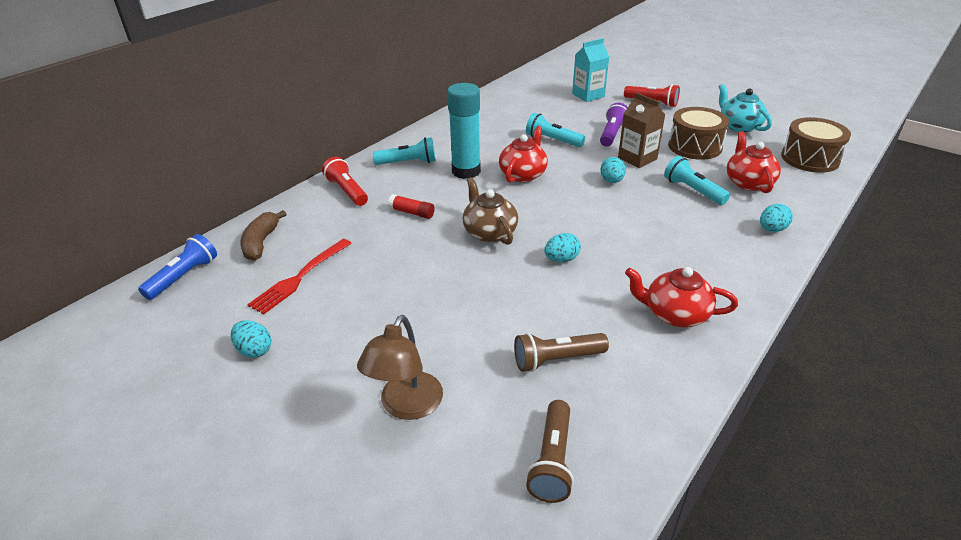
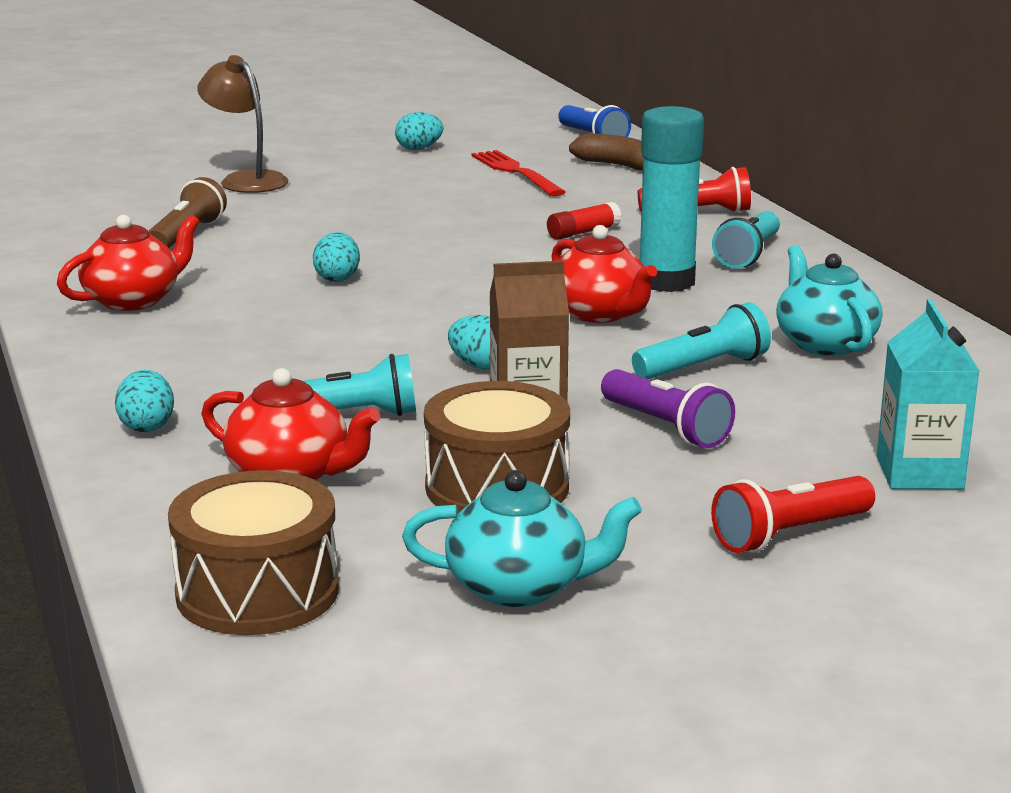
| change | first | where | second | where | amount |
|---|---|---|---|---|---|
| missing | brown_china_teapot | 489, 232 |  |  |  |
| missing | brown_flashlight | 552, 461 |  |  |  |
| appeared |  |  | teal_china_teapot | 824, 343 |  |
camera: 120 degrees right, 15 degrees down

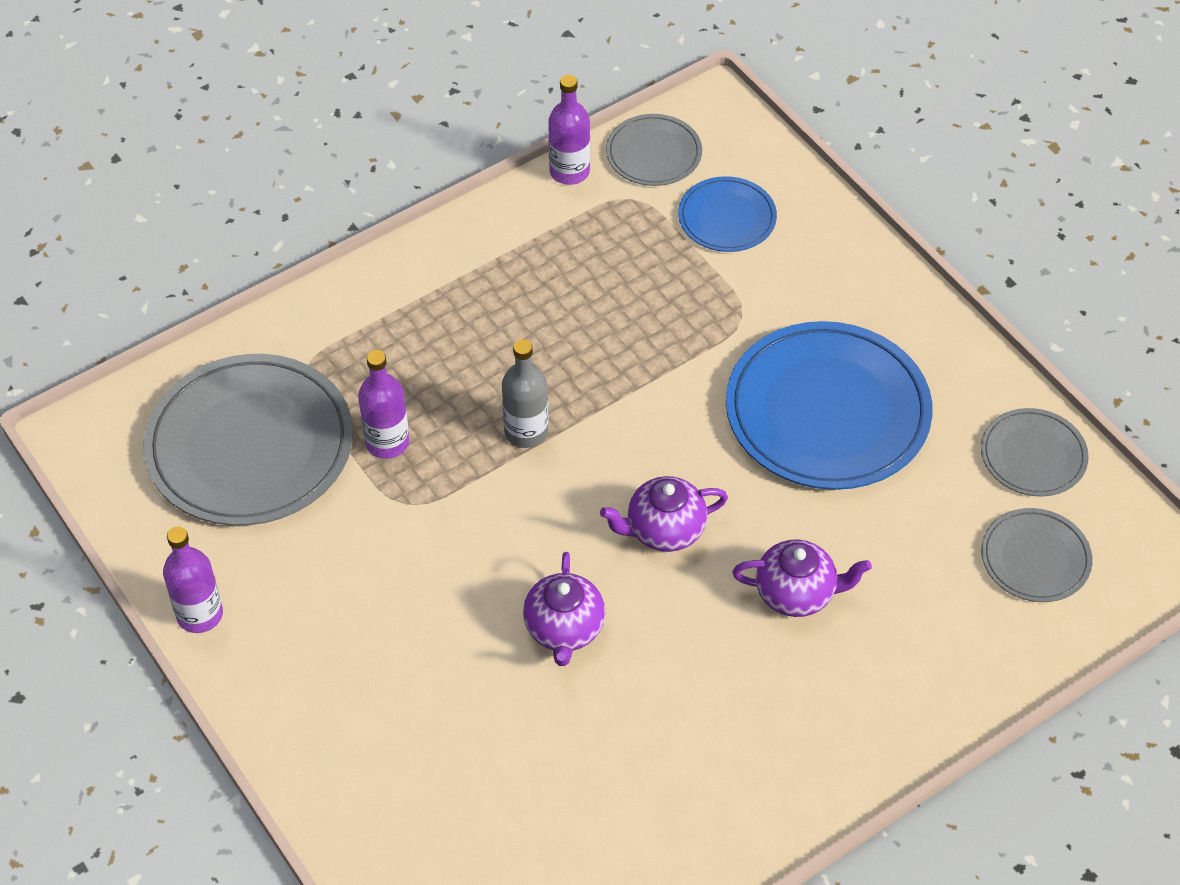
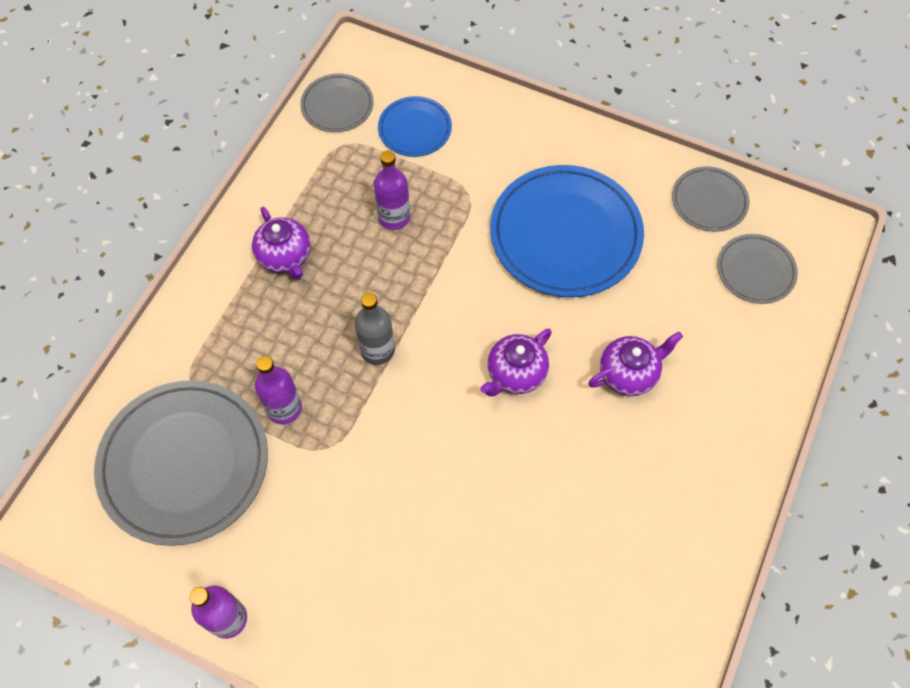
| change | first | where | second | where | amount |
|---|---|---|---|---|---|
| relocated | purple_china_teapot | 564, 629 |  | 285, 257 |  |
| relocated | purple_bottle | 569, 171 |  | 394, 217 |  |
camera: 30 degrees left, 10 degrees up

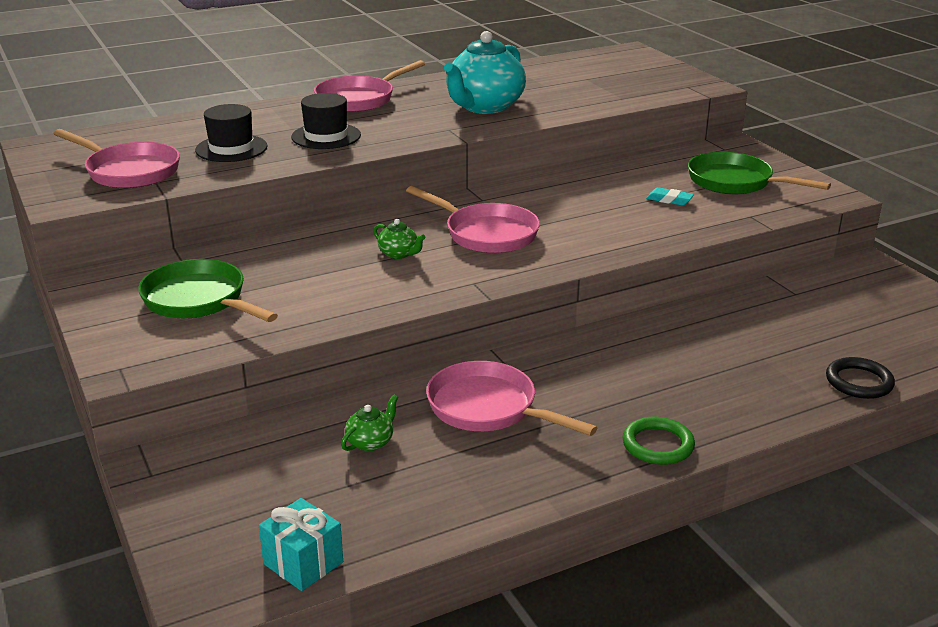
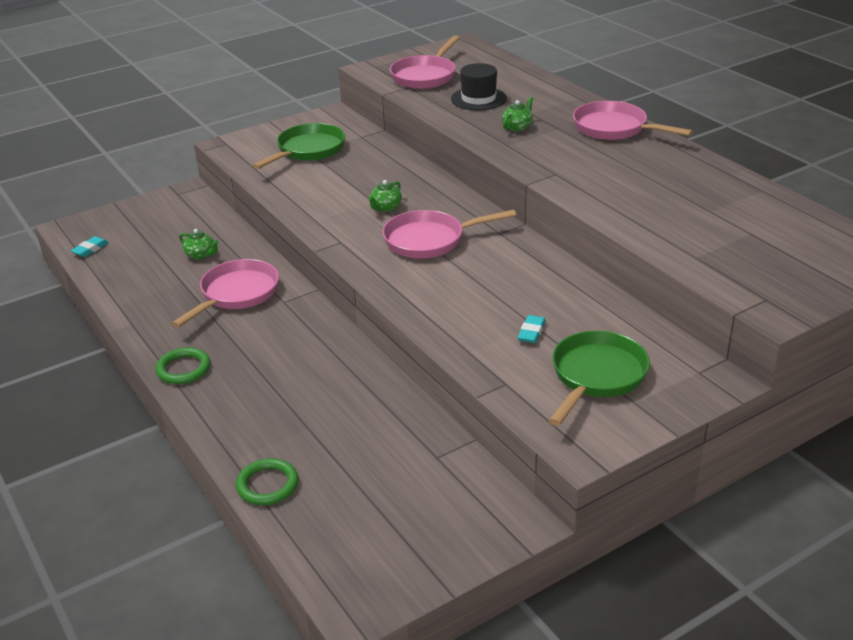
| change | first | where | second | where | amount |
|---|---|---|---|---|---|
| missing | teal_china_teapot | 484, 107 |  |  |  |
| exchanged | teal_present | 303, 563 | teal_pencil_eraser | 90, 249 |  |
| exchanged | jet-black_hat | 326, 136 | leaf-green_china_teapot | 517, 127 |  |
| colour | jet-black_hoop | 859, 382 | leaf-green_hoop | 267, 485 |  |
| spun | rose-pink_skillet | 486, 234 |  | 429, 240 | 45 degrees clockwise |
camera: 85 degrees right, 5 degrees up

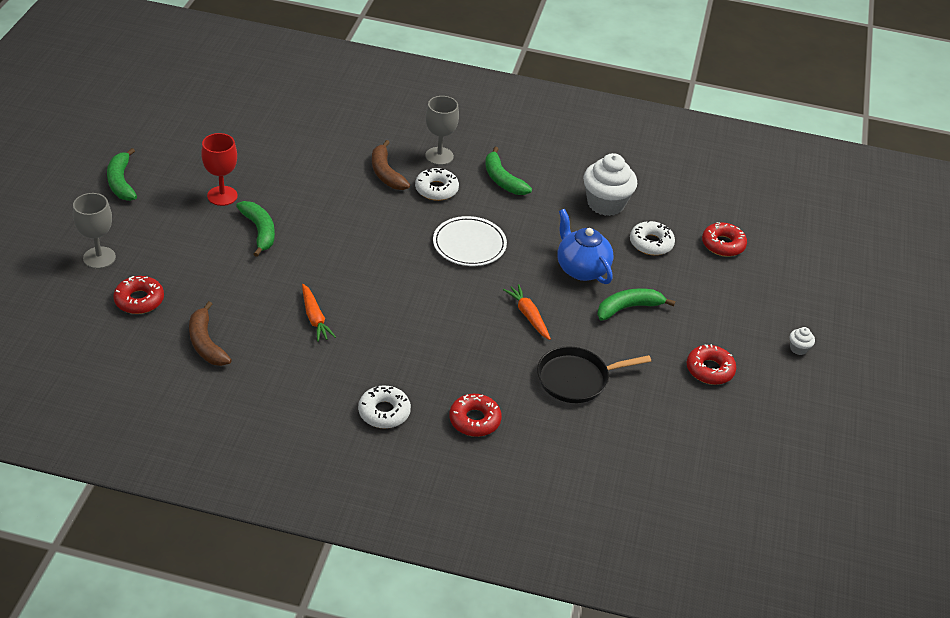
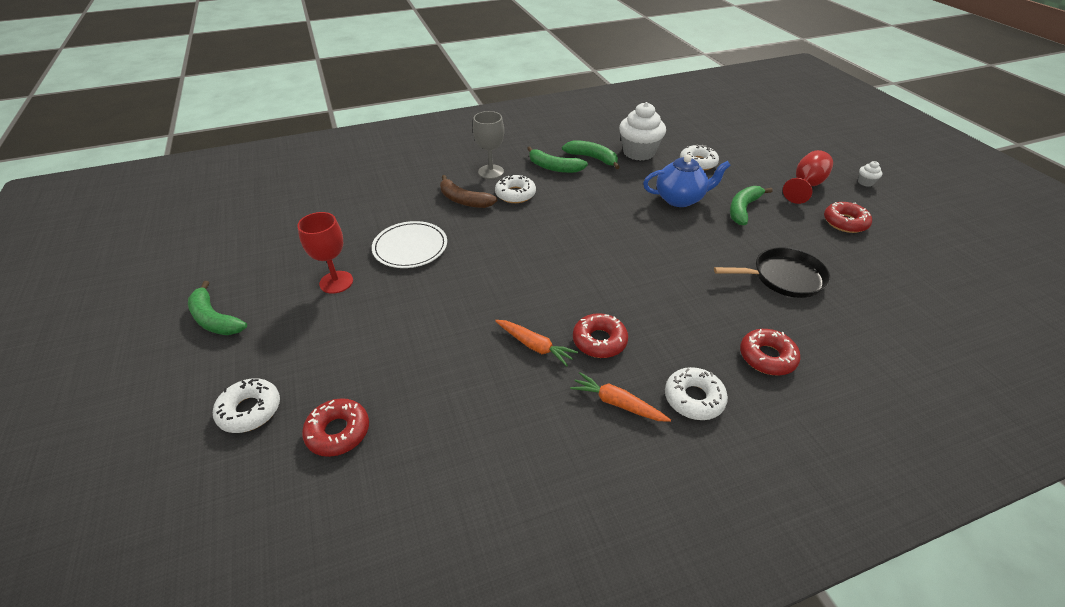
| change | first | where | second | where | amount |
|---|---|---|---|---|---|
| missing | brown_banana | 206, 343 |  |  |  |
| appeared |  |  | crimson_wine_glass | 805, 186 |  |
| relocated | leaf-green_banana | 259, 231 |  | 592, 158 |  |
| relocated | white_plate | 469, 244 |  | 410, 247 |  |
| relocated | bright_orange_carrot | 528, 316 |  | 617, 403 |  |
| relocated | crimson_donut | 723, 244 |  | 599, 341 |  |
| exchanged | ash-grey_wine_glass | 99, 258 | white_donut | 250, 410 |  |
| spun | jet-black_skillet | 576, 379 |  | 784, 277 | 135 degrees counterclockwise |
| spun | blue_china_teapot | 581, 269 |  | 680, 199 | 150 degrees clockwise |
camera: 30 degrees left, 0 degrees up

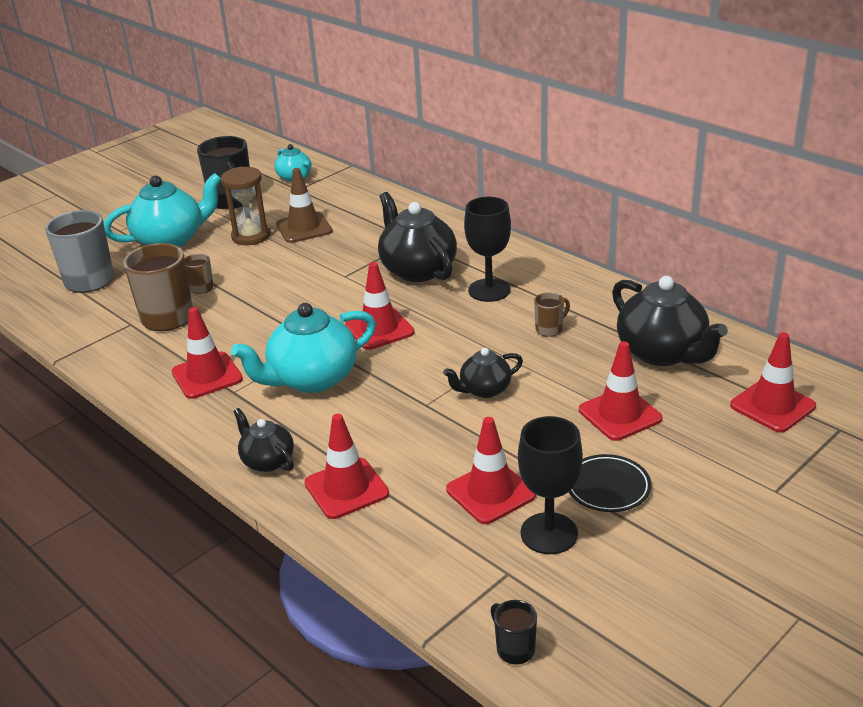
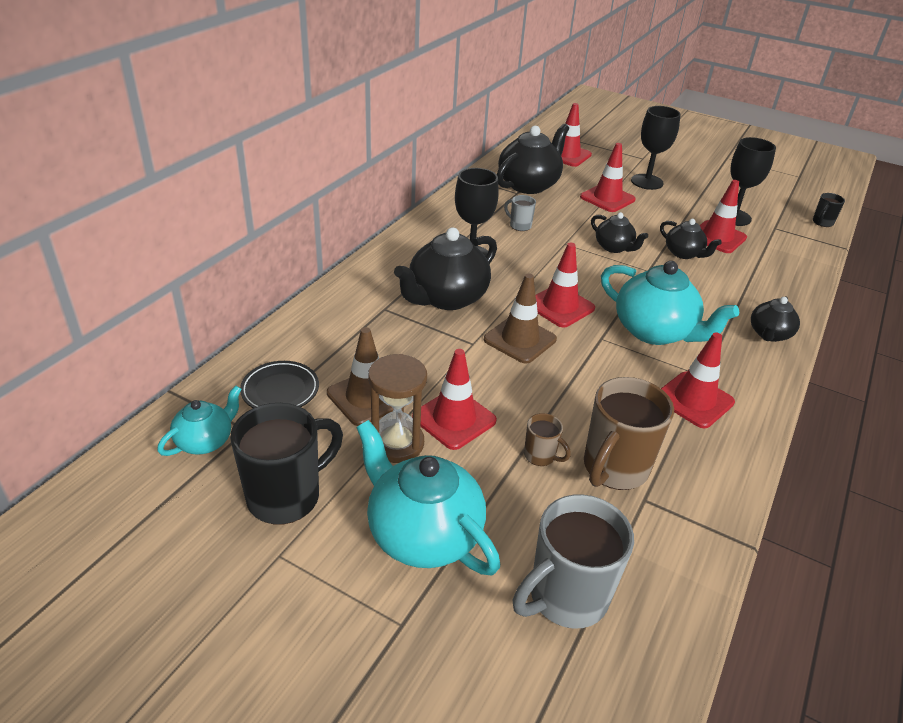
| change | first | where | second | where | amount |
|---|---|---|---|---|---|
| appeared |  |  | brown_road_cone | 520, 339 |  |
| appeared |  |  | jet-black_wine_glass | 647, 182 |  |
| appeared |  |  | jet-black_china_teapot | 684, 253 |  |
| relocated | crimson_road_cone | 346, 488 |  | 454, 419 |  |
| relocated | jet-black_plate | 607, 487 |  | 280, 390 |  |
| colour | brown_tea_mug | 550, 329 | ash-grey_tea_mug | 519, 226 |  |
camera: 110 degrees left, 5 degrees up

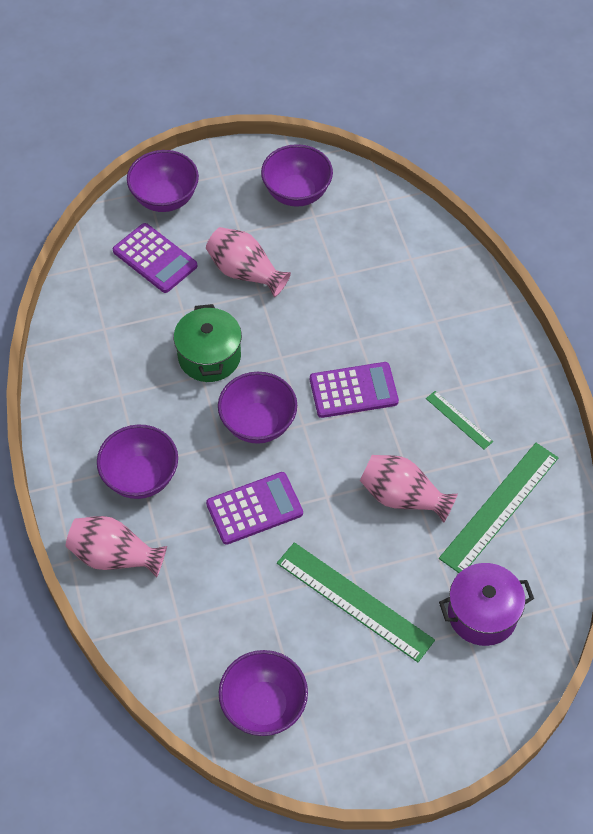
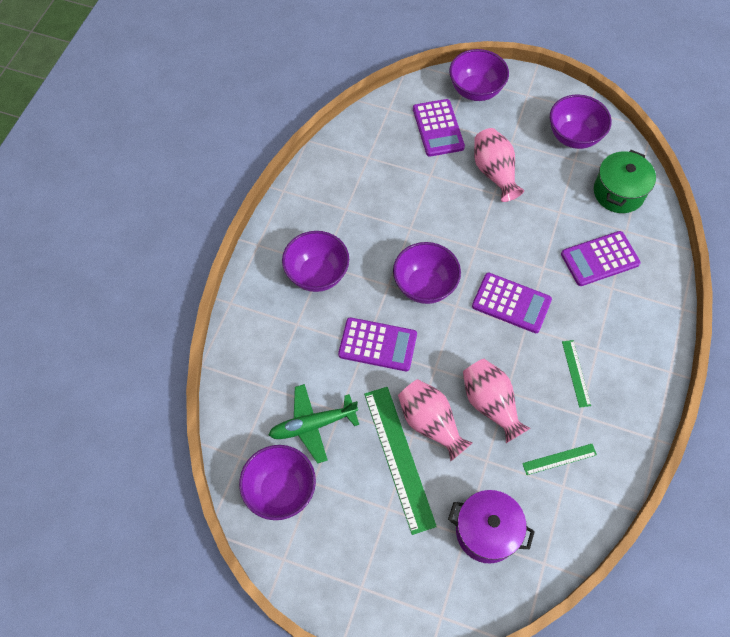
| change | first | where | second | where | amount |
|---|---|---|---|---|---|
| appeared |  |  | leaf-green_toy_plane | 313, 425 |  |
| appeared |  |  | purple_pocket_calculator | 600, 259 |  |
| relocated | rose-pink_flower_vase | 115, 556 |  | 430, 423 |  |
| relocated | leaf-green_pot | 209, 356 |  | 618, 192 |  |
| size | leaf-green_ruler | 499, 507 |  | 559, 459 | x0.50 |
camera: 35 degrees right, 5 degrees up

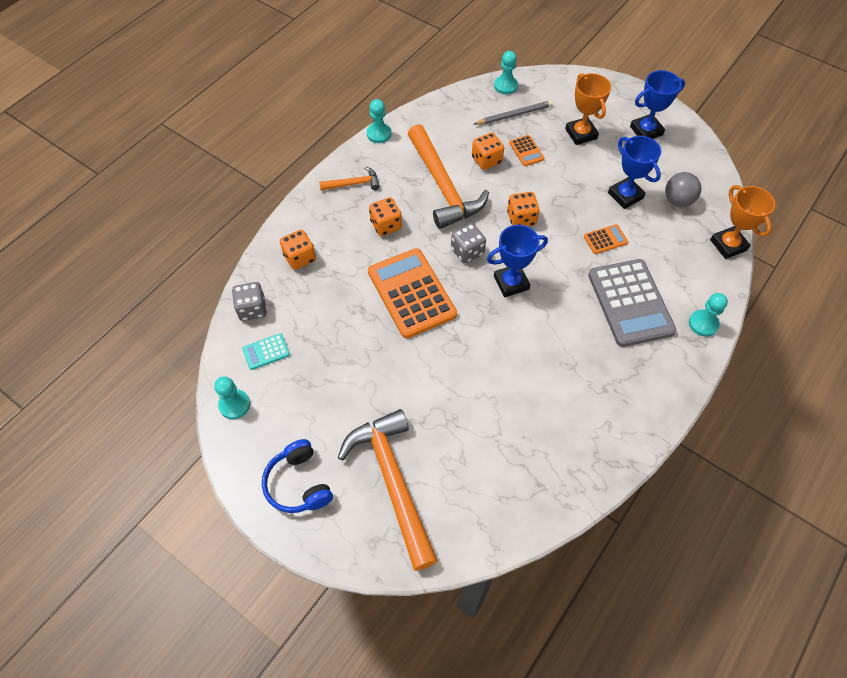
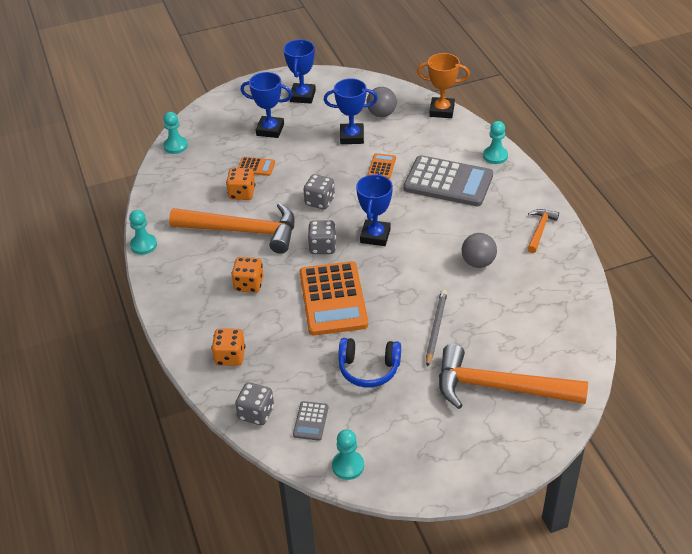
| change | first | where | second | where | amount |
|---|---|---|---|---|---|
| appeared |  |  | ash-grey_sphere | 478, 262 |  |
| relocated | blue_over-ear_headphones | 298, 484 |  | 369, 369 |  |
| relocated | bright_orange_carpenter's_hammer | 353, 184 |  | 540, 230 |  |
| relocated | ash-grey_wooden_pencil | 514, 115 |  | 436, 328 |  |
| colour | teal_pocket_calculator | 266, 352 | ash-grey_pocket_calculator | 311, 421 |  |
| colour | bright_orange_dice | 521, 218 | ash-grey_dice | 319, 201 |  |
| colour | bright_orange_trophy | 581, 134 | blue_trophy | 270, 130 |  |
| spun | bright_orange_pocket_calculator | 411, 293 |  | 333, 299 | 105 degrees counterclockwise |
camera: 55 degrees left, 15 degrees down

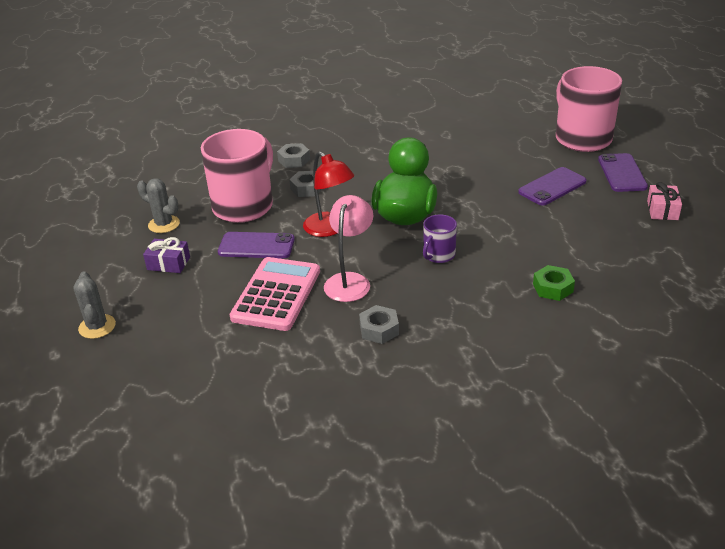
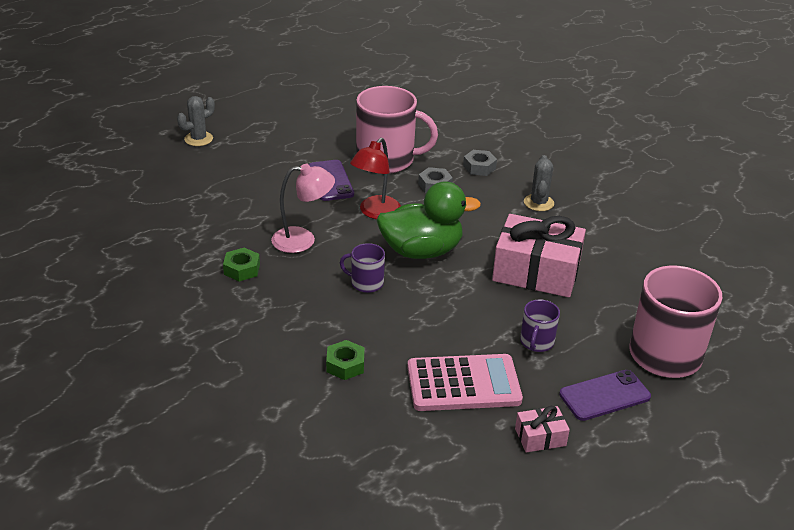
| change | first | where | second | where | amount |
|---|---|---|---|---|---|
| missing | purple_present | 168, 263 |  |  |  |
| appeared |  |  | rose-pink_present | 536, 272 |  |
| relocated | ash-grey_saguaro_cactus | 164, 224 |  | 538, 203 |  |
| relocated | rose-pink_pocket_calculator | 276, 294 |  | 463, 384 |  |
| exchanged | purple_mobile_phone | 552, 187 | purple_tea_mug | 536, 342 |  |
| colour | ash-grey_hex_nut | 379, 329 | leaf-green_hex_nut | 242, 269 |  |
camera: 65 degrees right, 0 degrees up

